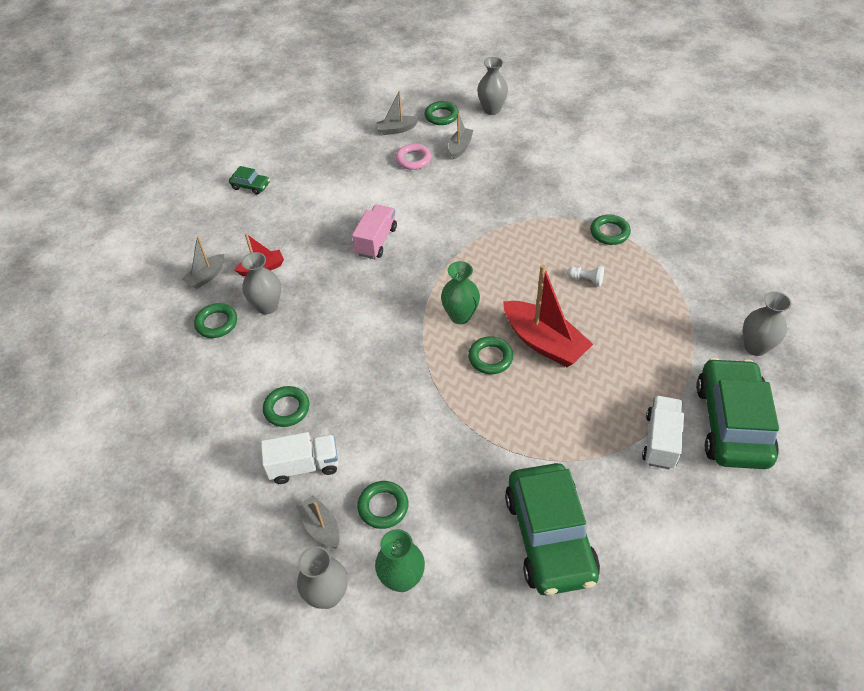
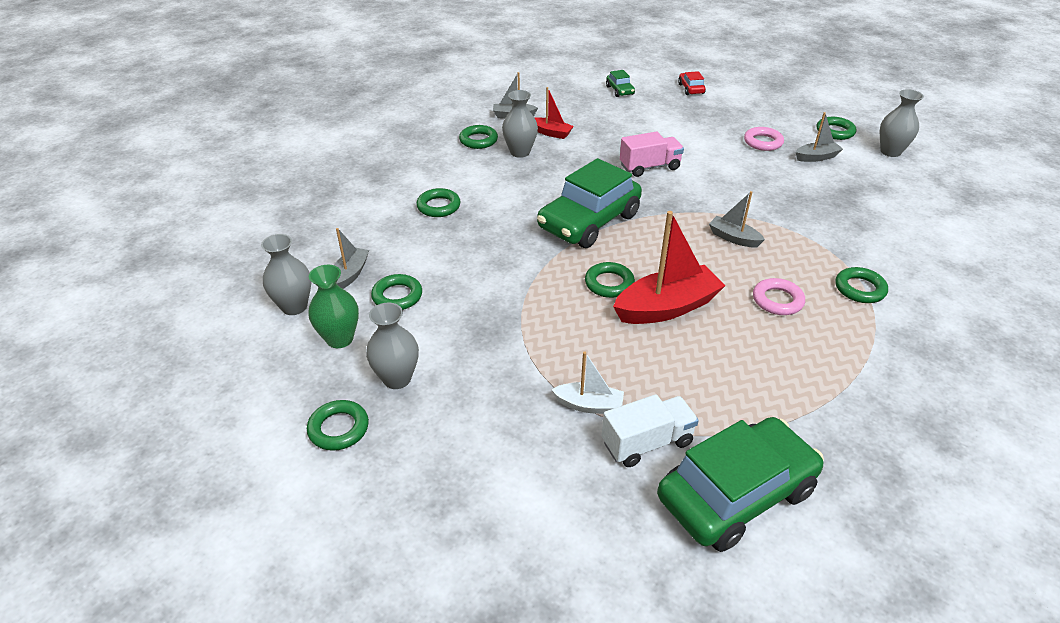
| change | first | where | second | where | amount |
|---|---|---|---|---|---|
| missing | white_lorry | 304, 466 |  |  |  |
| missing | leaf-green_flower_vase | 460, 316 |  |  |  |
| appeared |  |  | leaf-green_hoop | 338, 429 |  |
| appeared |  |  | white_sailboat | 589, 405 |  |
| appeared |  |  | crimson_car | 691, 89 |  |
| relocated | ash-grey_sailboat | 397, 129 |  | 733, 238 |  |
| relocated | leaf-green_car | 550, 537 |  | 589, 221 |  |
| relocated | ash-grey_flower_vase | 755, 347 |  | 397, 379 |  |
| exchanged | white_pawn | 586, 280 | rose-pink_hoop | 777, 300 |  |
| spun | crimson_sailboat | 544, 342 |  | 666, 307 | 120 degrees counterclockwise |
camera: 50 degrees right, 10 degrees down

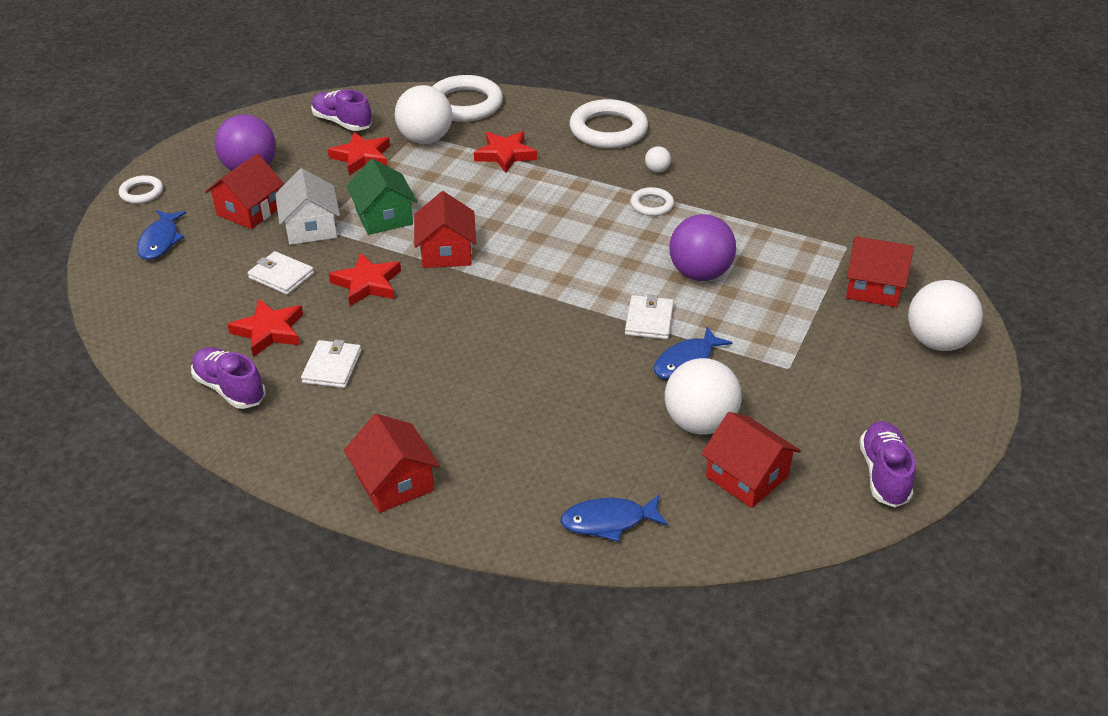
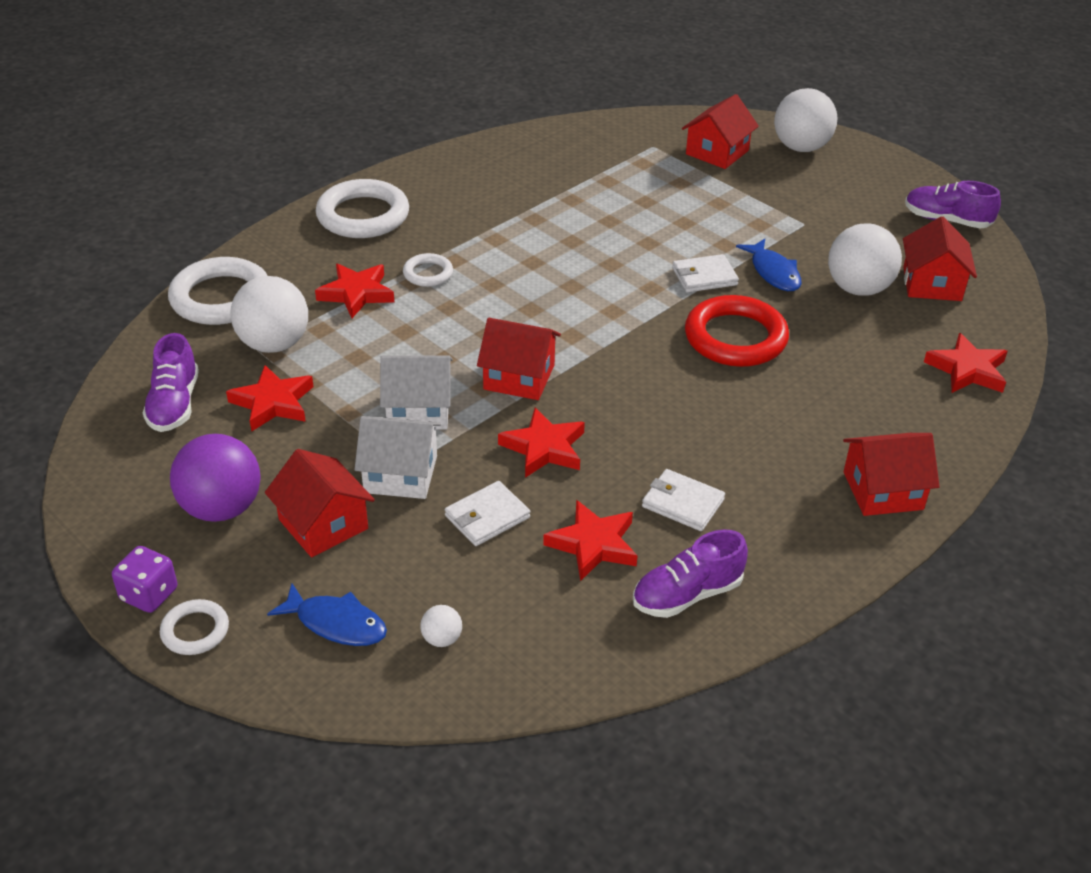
| change | first | where | second | where | amount |
|---|---|---|---|---|---|
| missing | purple_sphere | 699, 273 |  |  |  |
| appeared |  |  | purple_dice | 149, 594 |  |
| appeared |  |  | crimson_hoop | 735, 338 |  |
| relocated | white_hoop | 652, 205 |  | 428, 273 |  |
| relocated | white_sphere | 657, 170 |  | 442, 639 |  |
| exchanged | blue_fish_figure | 608, 521 | crimson_star | 967, 370 |  |
| colour | leaf-green_cottage | 384, 217 | white_cottage | 418, 410 |  |
| spun | purple_sneaker | 342, 122 |  | 174, 404 | 60 degrees counterclockwise |
| spun | white_billfold | 649, 320 |  | 704, 276 | 45 degrees counterclockwise |
| spun | crimson_cottage | 747, 477 |  | 932, 284 | 60 degrees counterclockwise |
camera: 70 degrees left, 0 degrees up

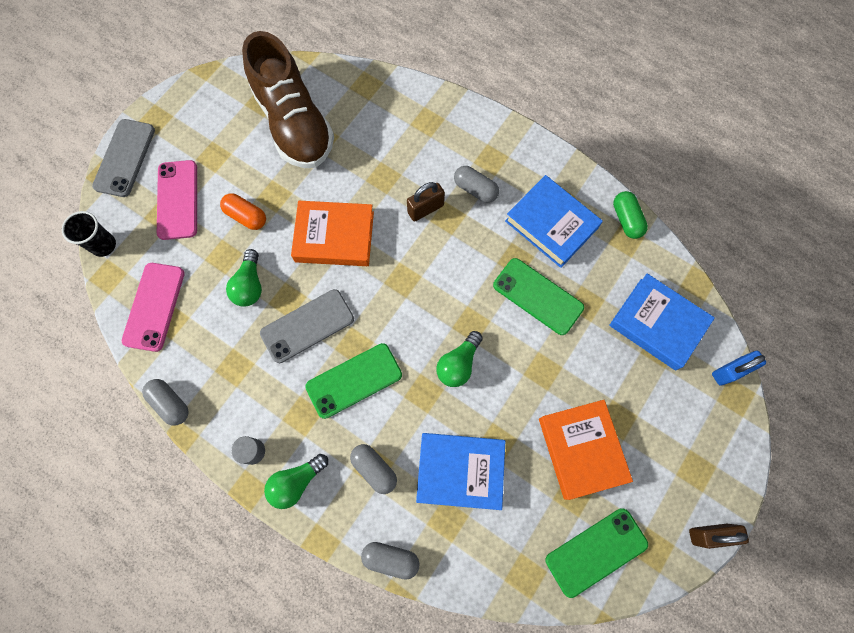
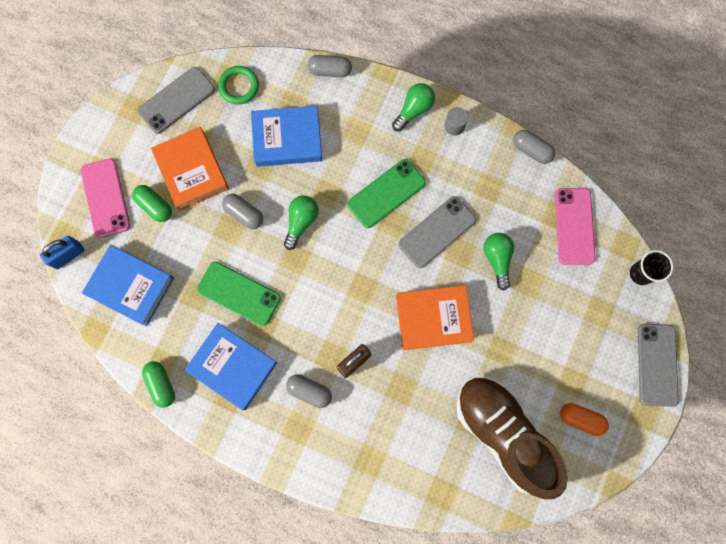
| change | first | where | second | where | amount |
|---|---|---|---|---|---|
| missing | brown_padlock | 710, 534 |  |  |  |
| appeared |  |  | leaf-green_pill_shape | 155, 206 |  |
| appeared |  |  | leaf-green_hoop | 239, 86 |  |
| relocated | rose-pink_mobile_phone | 177, 200 |  | 106, 198 |  |
| relocated | bright_orange_pill_shape | 246, 216 |  | 580, 419 |  |
| relocated | ash-grey_pill_shape | 374, 469 |  | 244, 214 |  |
| colour | leaf-green_mobile_phone | 596, 551 | ash-grey_mobile_phone | 176, 100 |  |
camera: 170 degrees right, 5 degrees up

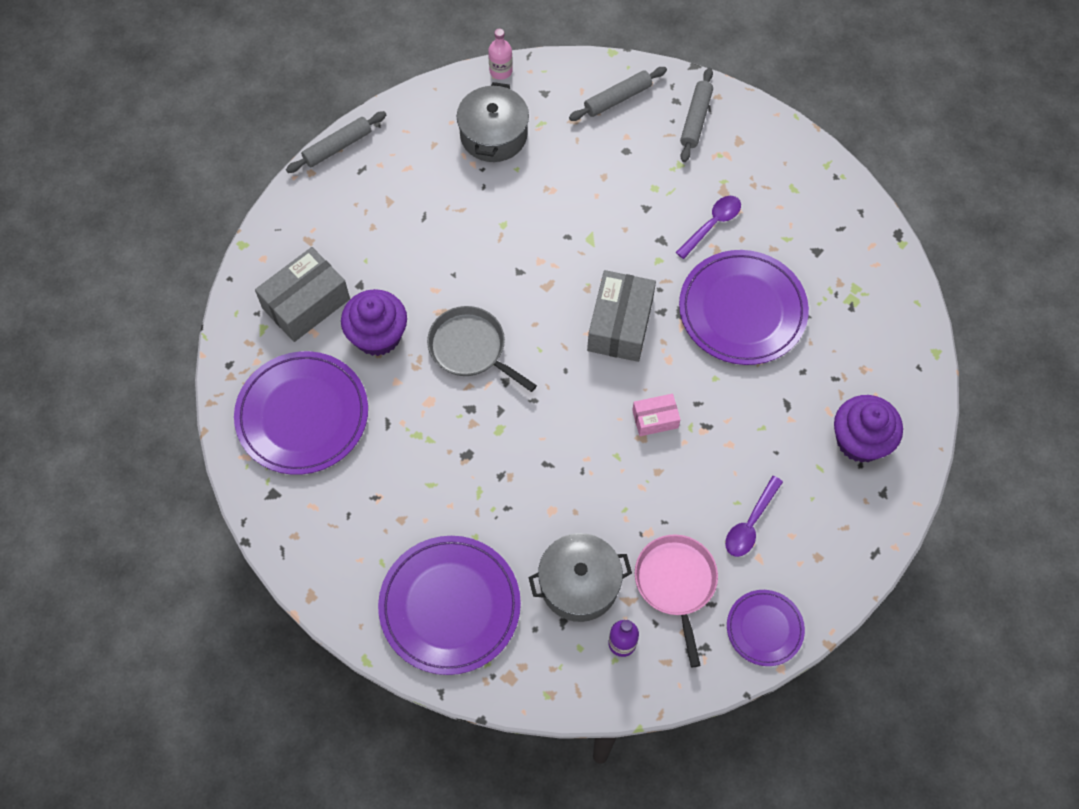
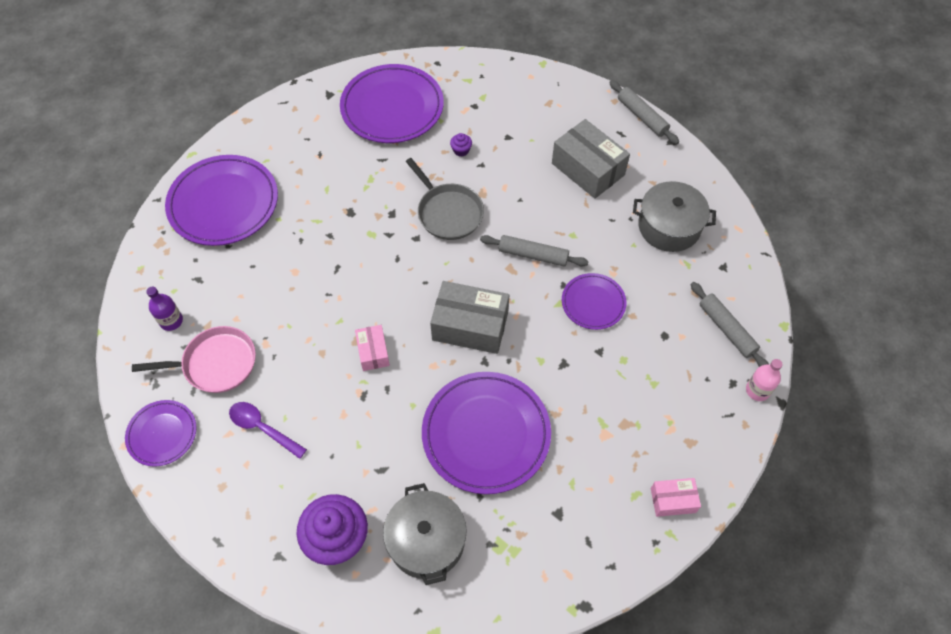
| change | first | where | second | where | amount |
|---|---|---|---|---|---|
| missing | purple_spoon | 712, 225 |  |  |  |
| appeared |  |  | purple_plate | 593, 303 |  |
| appeared |  |  | rose-pink_package | 673, 500 |  |
| relocated | ash-grey_package | 306, 304 |  | 588, 169 |  |
| relocated | rose-pink_bottle | 501, 71 |  | 757, 390 |  |
| relocated | ash-grey_pot | 579, 584 |  | 426, 540 |  |
| relocated | ash-grey_rolling_pin | 696, 119 |  | 533, 255 |  |
| spun | ash-grey_skillet | 470, 348 |  | 448, 213 | 105 degrees clockwise |
| size | purple_cupcake | 377, 335 |  | 461, 150 | x0.41 |
camera: 90 degrees right, 5 degrees down

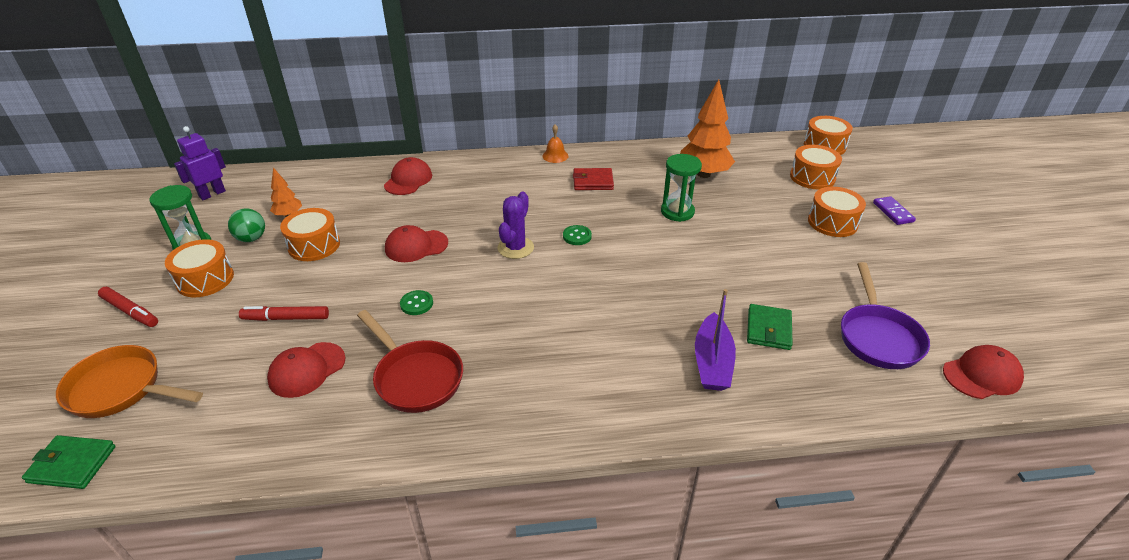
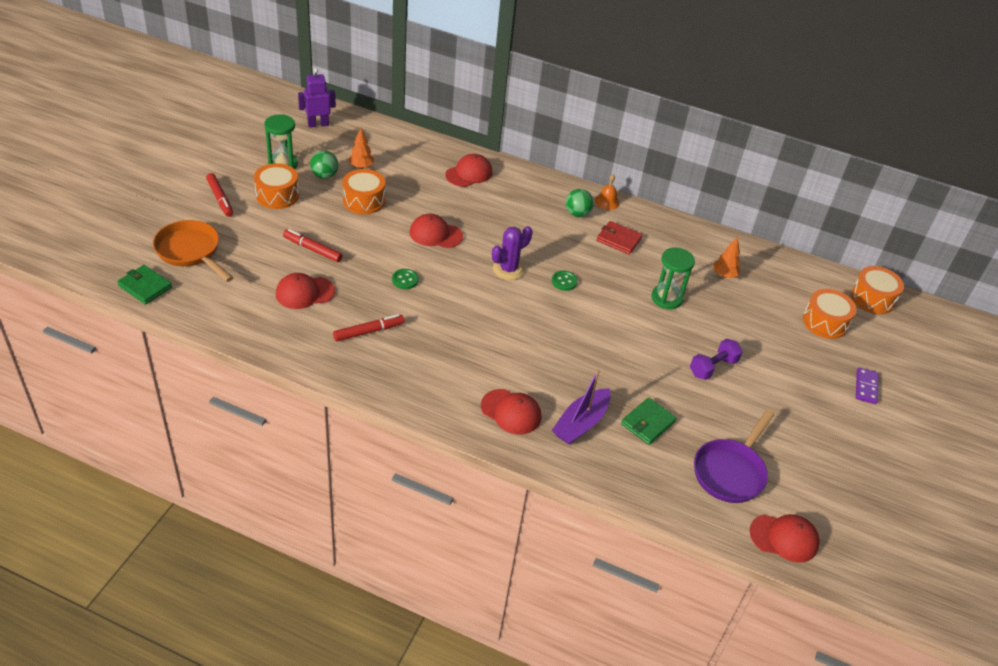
| change | first | where | second | where | amount |
|---|---|---|---|---|---|
| missing | bright_orange_drum | 832, 222 |  |  |  |
| appeared |  |  | crimson_peaked_cap | 511, 412 |  |
| appeared |  |  | leaf-green_sphere | 577, 213 |  |
| appeared |  |  | purple_hand_weight | 713, 367 |  |
| exchanged | crimson_skillet | 415, 377 | crimson_marker | 369, 331 |  |
| size | bright_orange_fir_tree | 703, 174 |  | 724, 275 | x0.51 |
camera: 25 degrees right, 5 degrees up

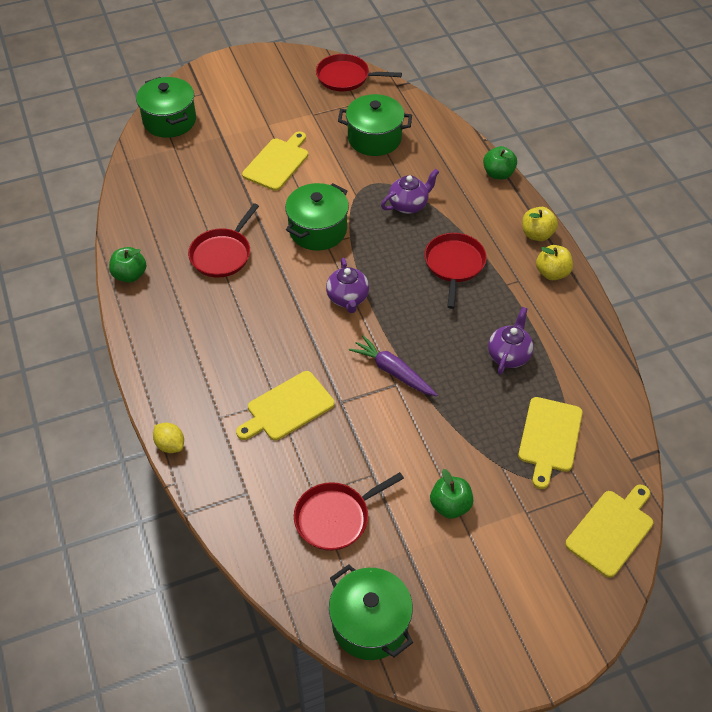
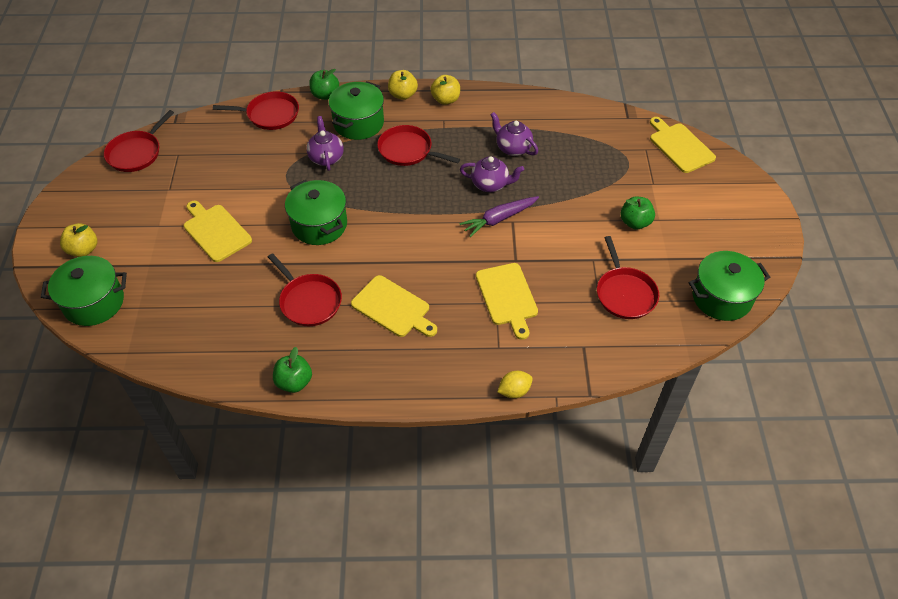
| change | first | where | second | where | amount |
|---|---|---|---|---|---|
| appeared |  |  | golden_apple | 83, 250 |  |
| appeared |  |  | crimson_skillet | 270, 114 |  |
| relocated | purple_china_teapot | 347, 298 |  | 490, 185 |  |
| relocated | leaf-green_pot | 374, 138 |  | 358, 123 |  |
| relocated | golden_cutting_board | 549, 438 |  | 393, 308 |  |
camera: 70 degrees left, 0 degrees up

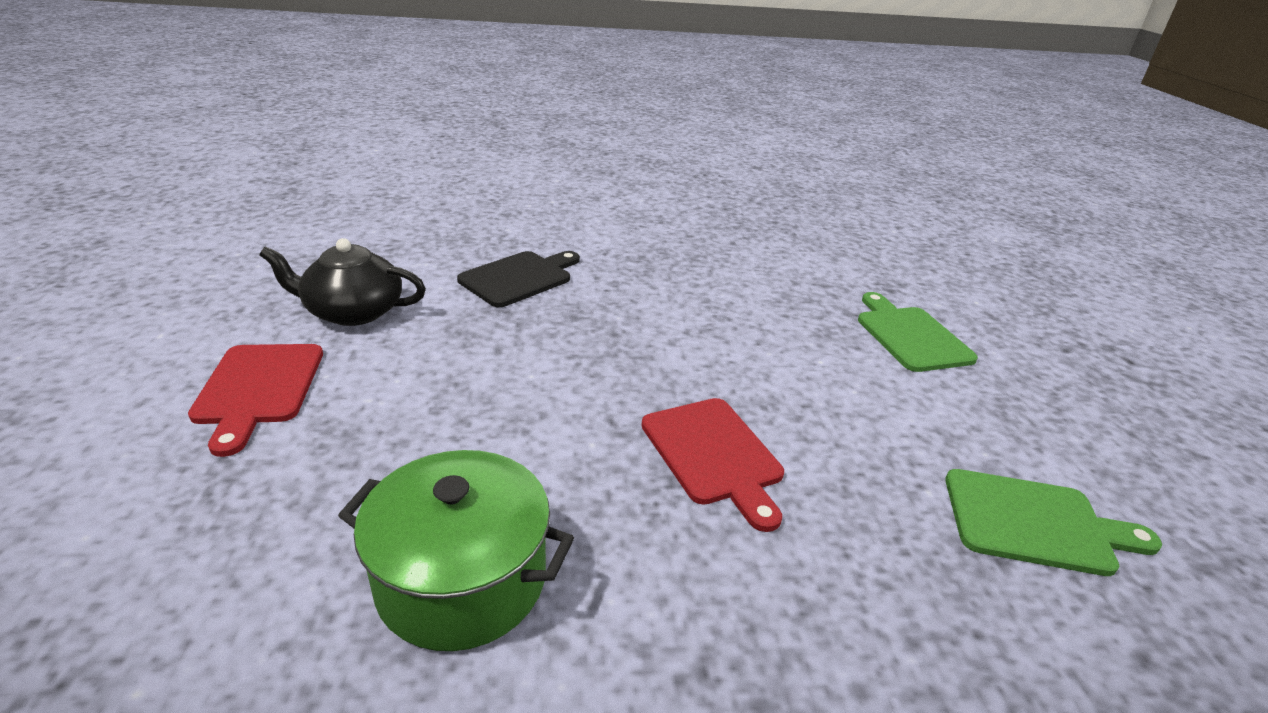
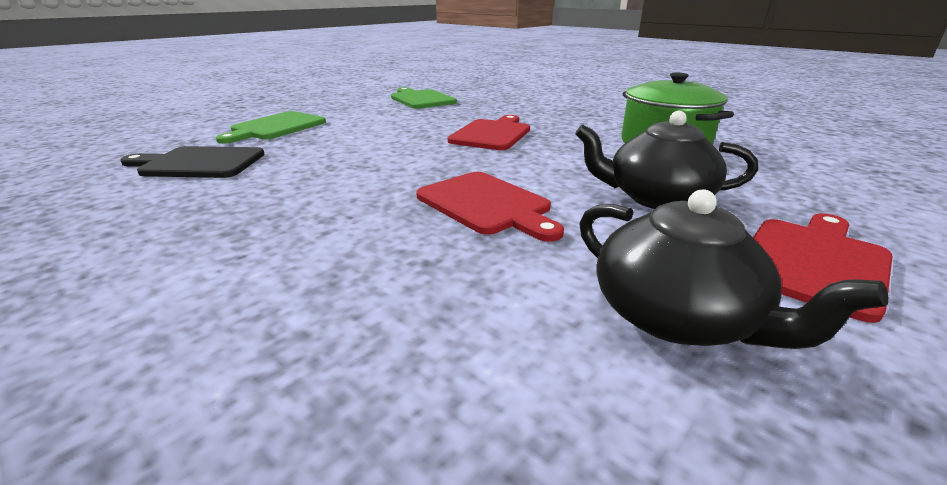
| change | first | where | second | where | amount |
|---|---|---|---|---|---|
| appeared |  |  | crimson_cutting_board | 487, 204 |  |
| appeared |  |  | jet-black_china_teapot | 656, 198 |  |
| relocated | jet-black_cutting_board | 519, 278 |  | 198, 163 |  |
camera: 130 degrees left, 5 degrees down

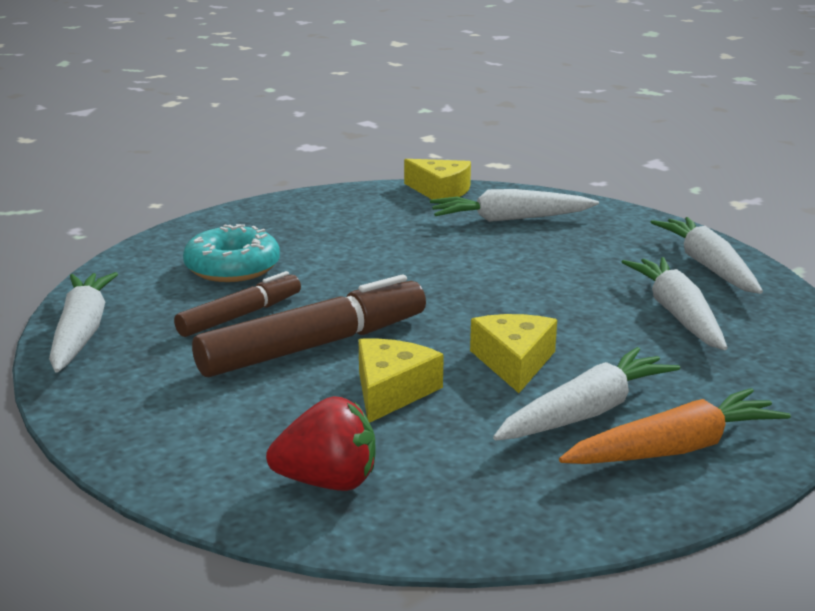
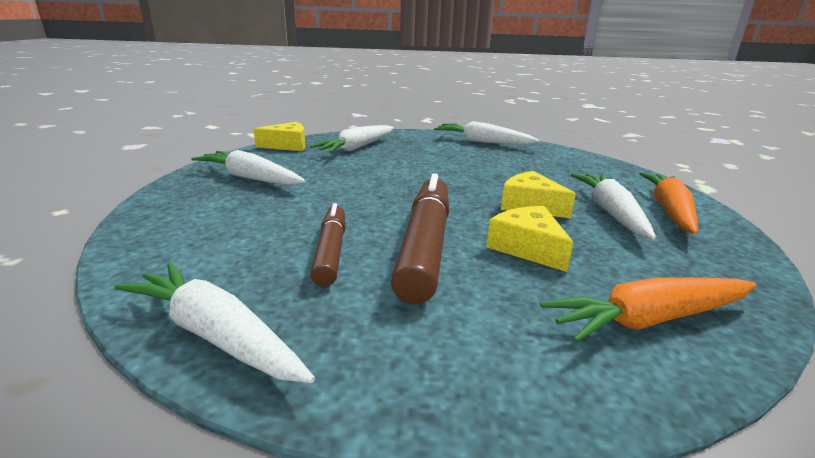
| change | first | where | second | where | amount |
|---|---|---|---|---|---|
| missing | teal_donut | 232, 267 |  |  |  |
| relocated | white_carrot | 677, 314 |  | 250, 178 |  |
| exchanged | crimson_berry | 328, 482 | bright_orange_carrot | 649, 320 |  |
camera: 50 degrees left, 0 degrees up

